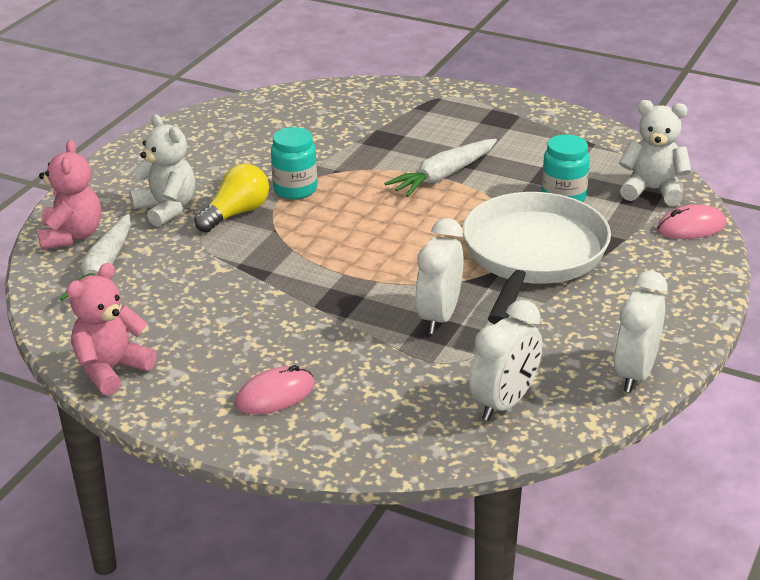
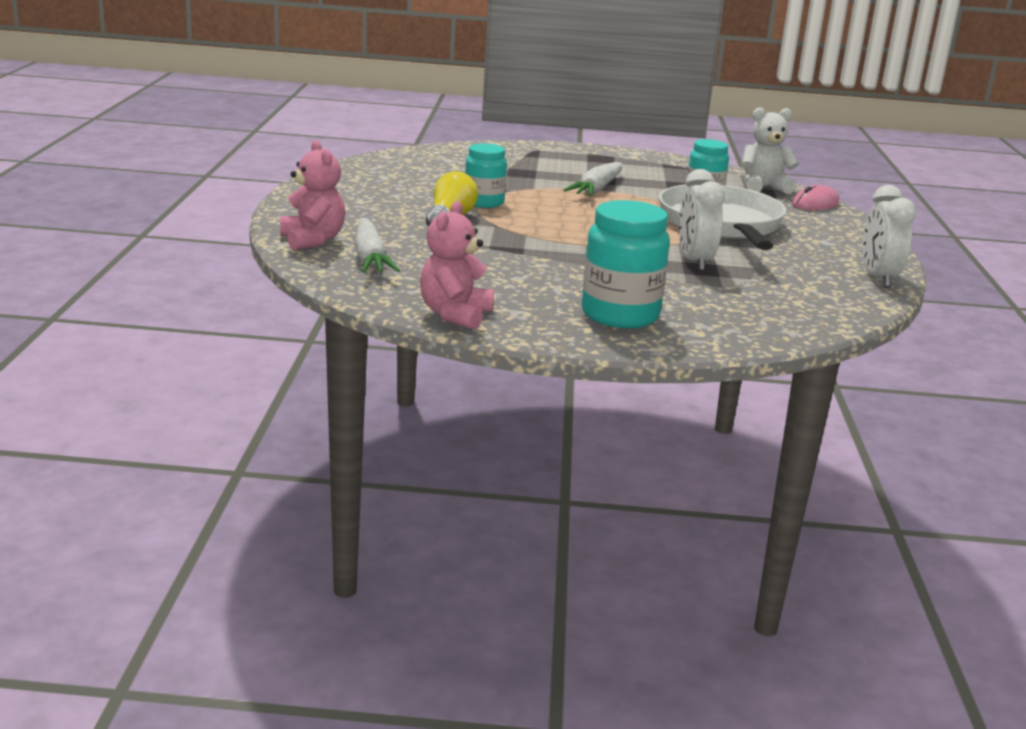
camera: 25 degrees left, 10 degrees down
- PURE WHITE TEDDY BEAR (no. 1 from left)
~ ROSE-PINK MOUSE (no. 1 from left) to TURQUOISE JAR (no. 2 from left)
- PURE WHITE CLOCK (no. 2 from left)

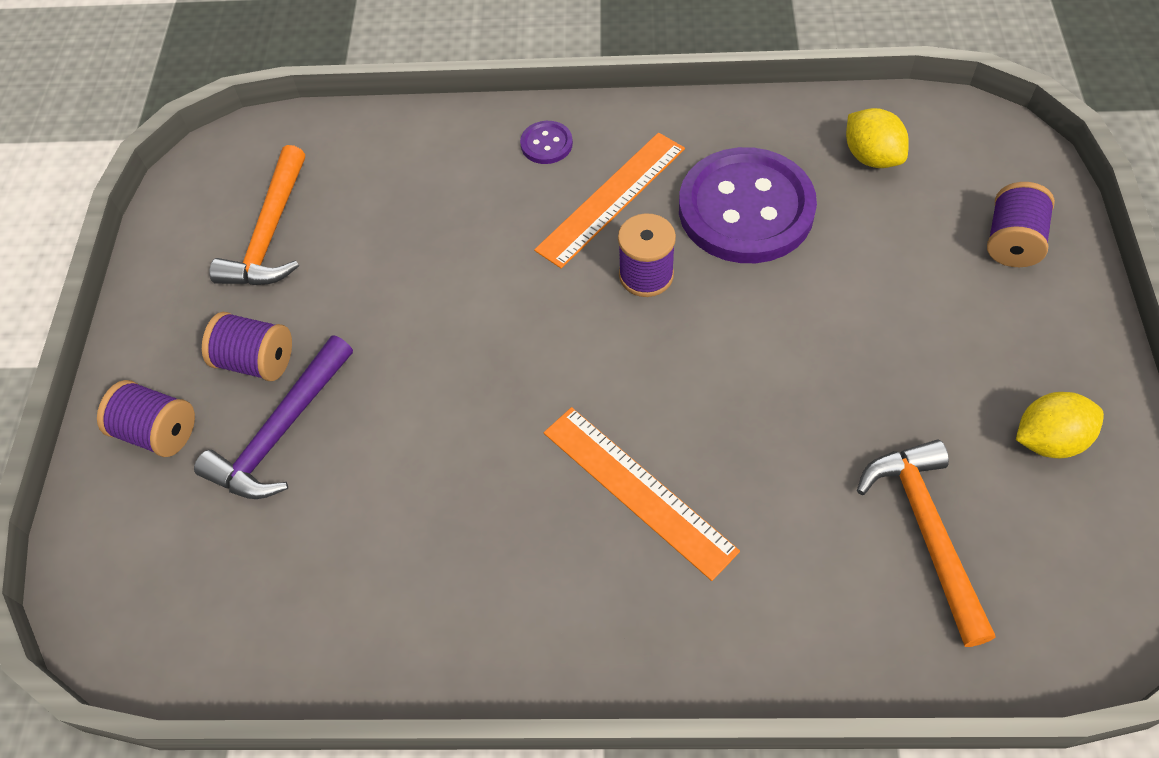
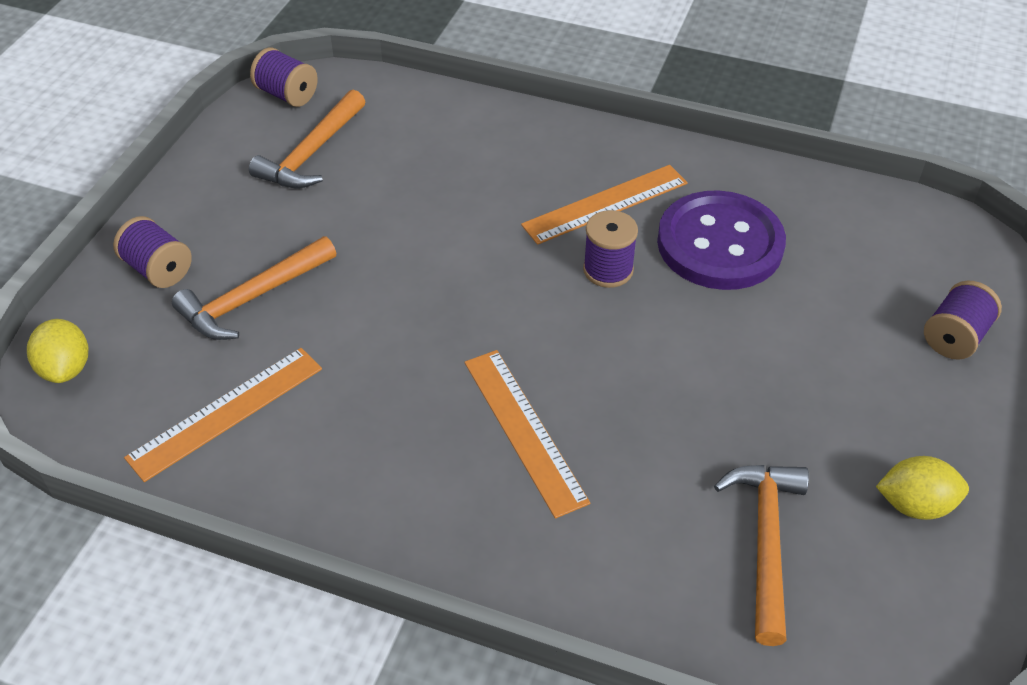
camera: 15 degrees right, 10 degrees down
~ VIOLET HAMMER to ORANGE-COLOURED HAMMER (no. 1 from left)
~ VIOLET REEL OF THREAD (no. 2 from left)
- VIOLET SEWING BUTTON (no. 1 from left)
~ GOLDEN CITRUS FRUIT (no. 1 from left)
+ ORANGE-COLOURED STRAIGHTEDGE (no. 1 from left)

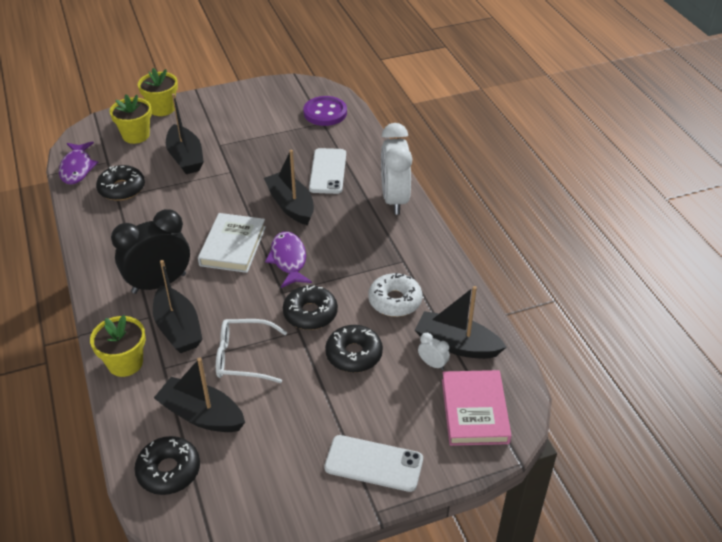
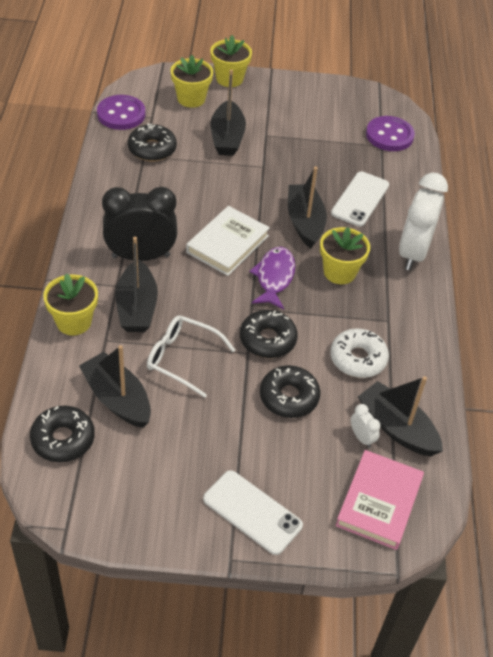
camera: 20 degrees right, 5 degrees up
~ VIOLET TOY FISH (no. 1 from left) to VIOLET SEWING BUTTON (no. 1 from left)
+ GOLDEN FLOWER POT (no. 4 from left)

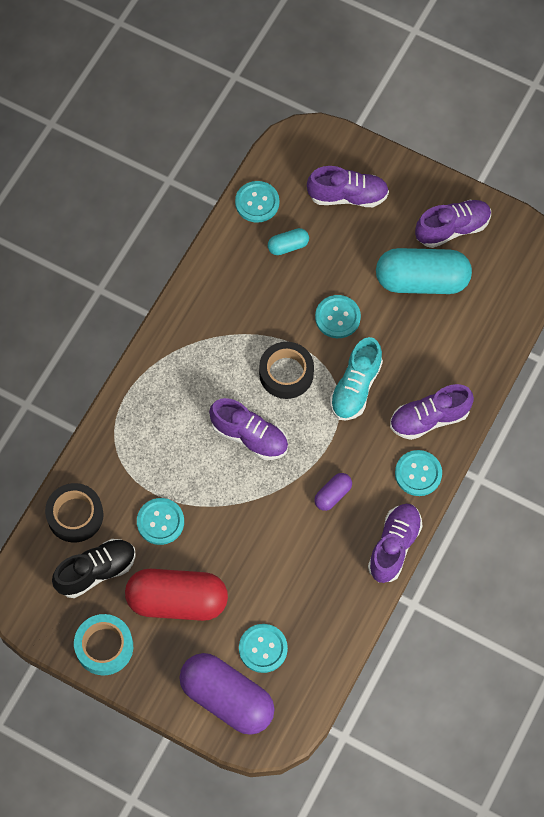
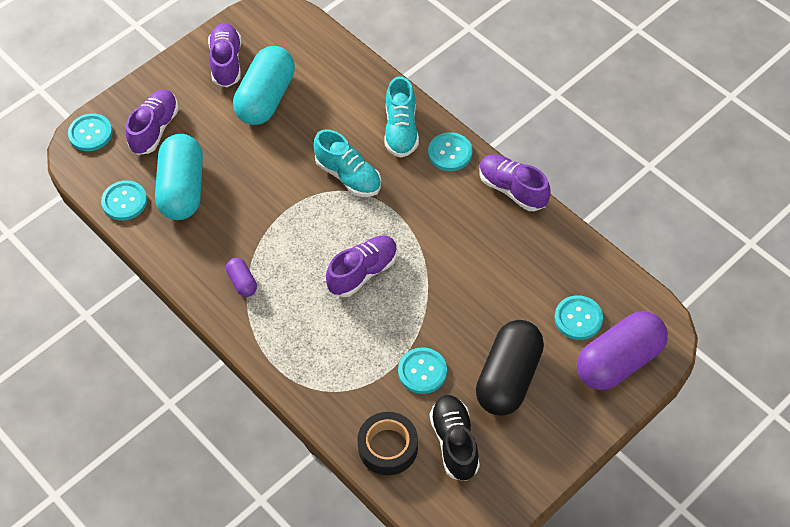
camera: 70 degrees left, 10 degrees down
- TURQUOISE TAPE
~ CRIMSON PILL to EBONY PILL
- EBONY TAPE (no. 2 from left)
~ TURQUOISE PILL (no. 1 from left) x2.20
~ VIOLET PILL (no. 2 from left in the first image) to VIOLET PILL (no. 1 from left)
~ TURQUOISE SEWING BUTTON (no. 4 from left in the first image) to TURQUOISE SEWING BUTTON (no. 1 from left)
~ VIOLET SHOE (no. 4 from left) to TURQUOISE SHOE (no. 2 from left)

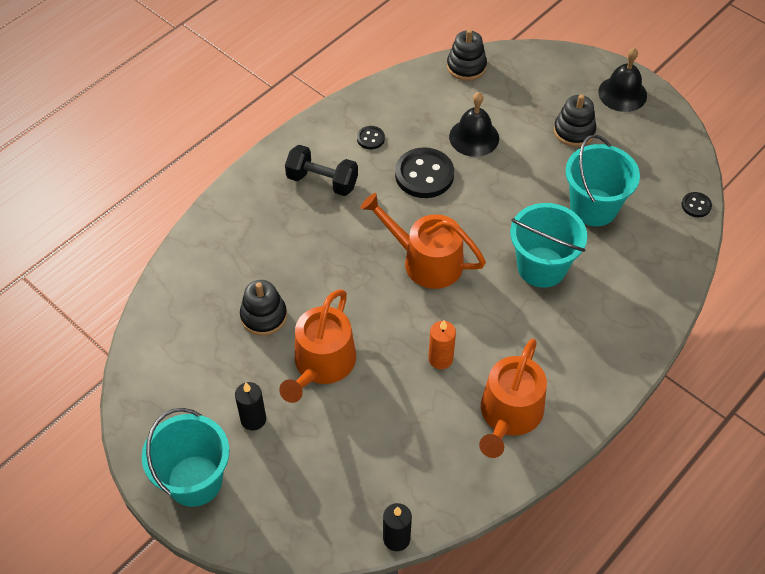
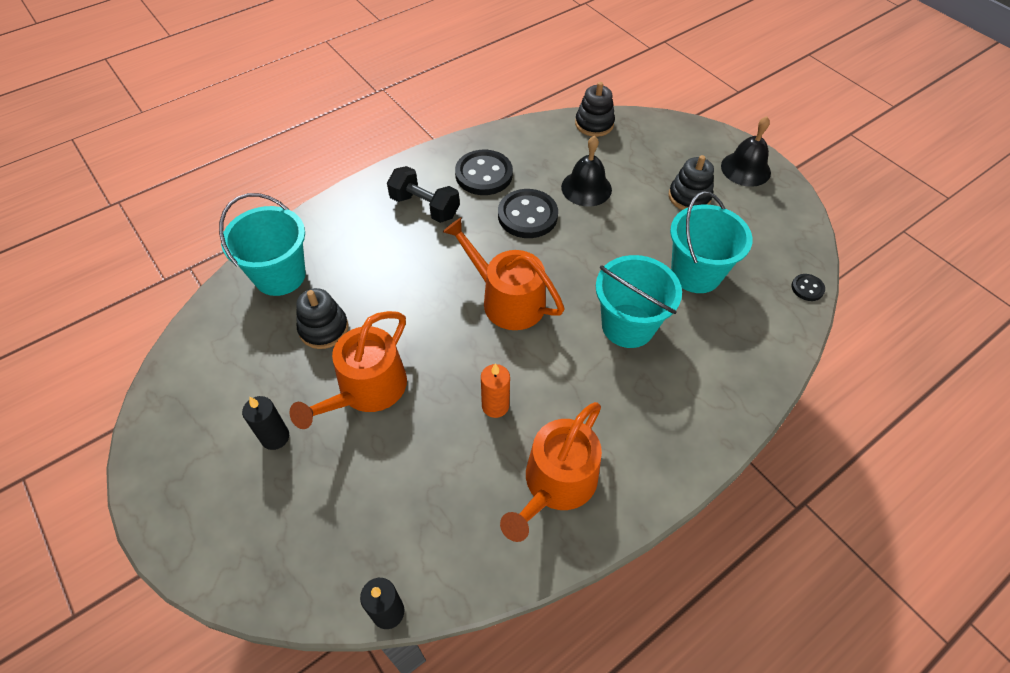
camera: 10 degrees right, 0 degrees up
~ TURQUOISE SAND BUCKET (no. 1 from left)
~ EBONY SEWING BUTTON (no. 1 from left) x2.05

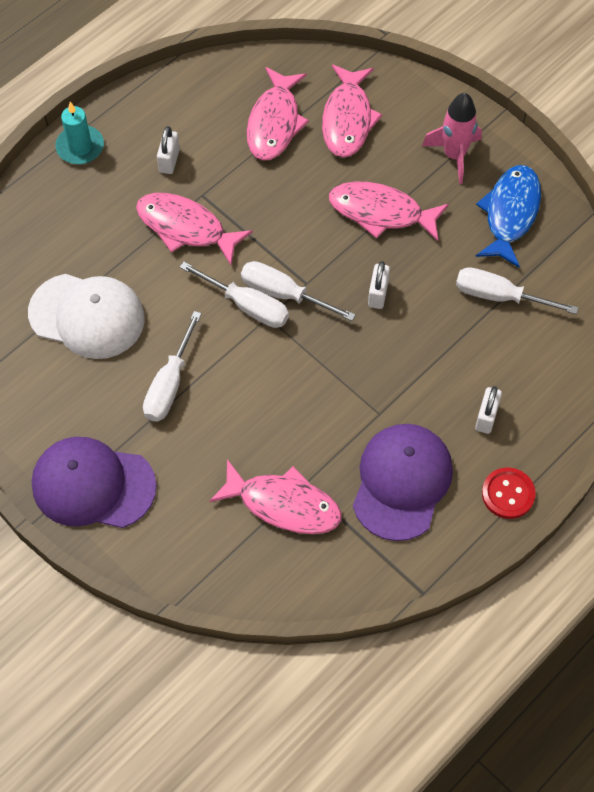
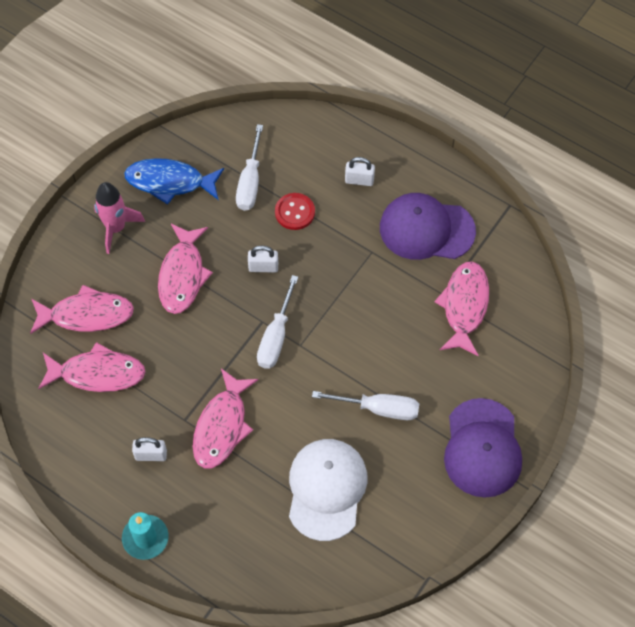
camera: 100 degrees left, 0 degrees up
- PURE WHITE HAND SCREWDRIVER (no. 2 from left)
~ CRIMSON SEWING BUTTON

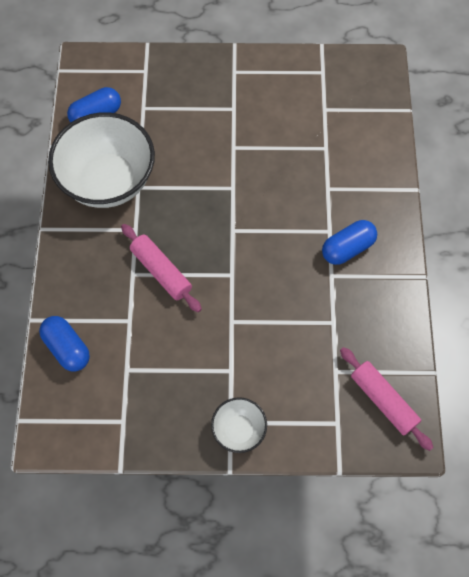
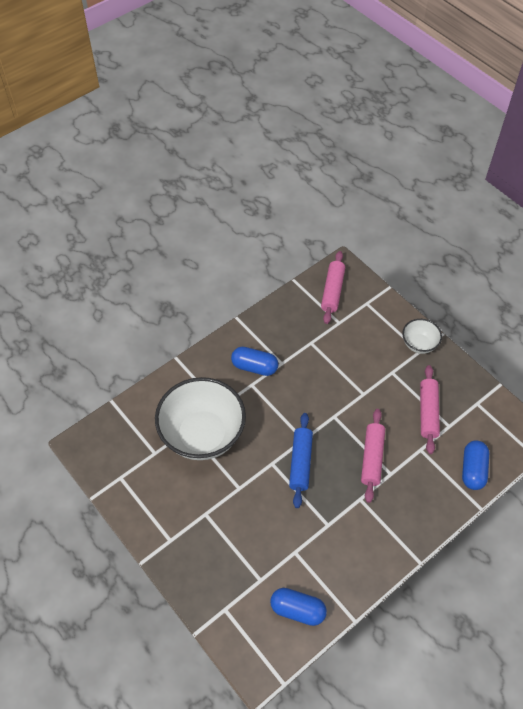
camera: 130 degrees left, 10 degrees down
~ PURE WHITE DEEP DISH (no. 1 from left)
+ ROYAL BLUE PASTRY ROLLER
+ ROSE-PINK PASTRY ROLLER (no. 3 from left)

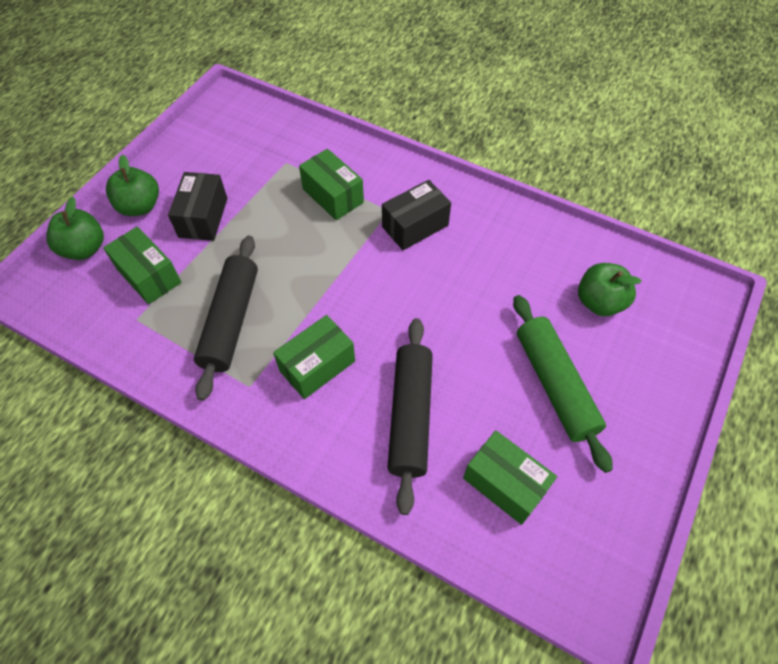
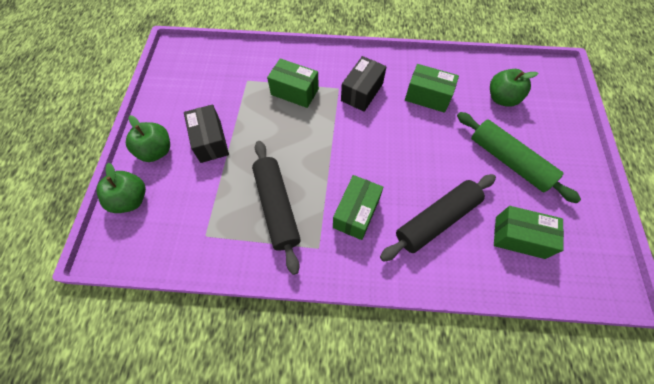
camera: 25 degrees left, 5 degrees up
~ EMERALD PACKAGE (no. 1 from left in the first image) to EMERALD PACKAGE (no. 3 from left)
~ EBONY PASTRY ROLLER (no. 2 from left) 75 degrees clockwise

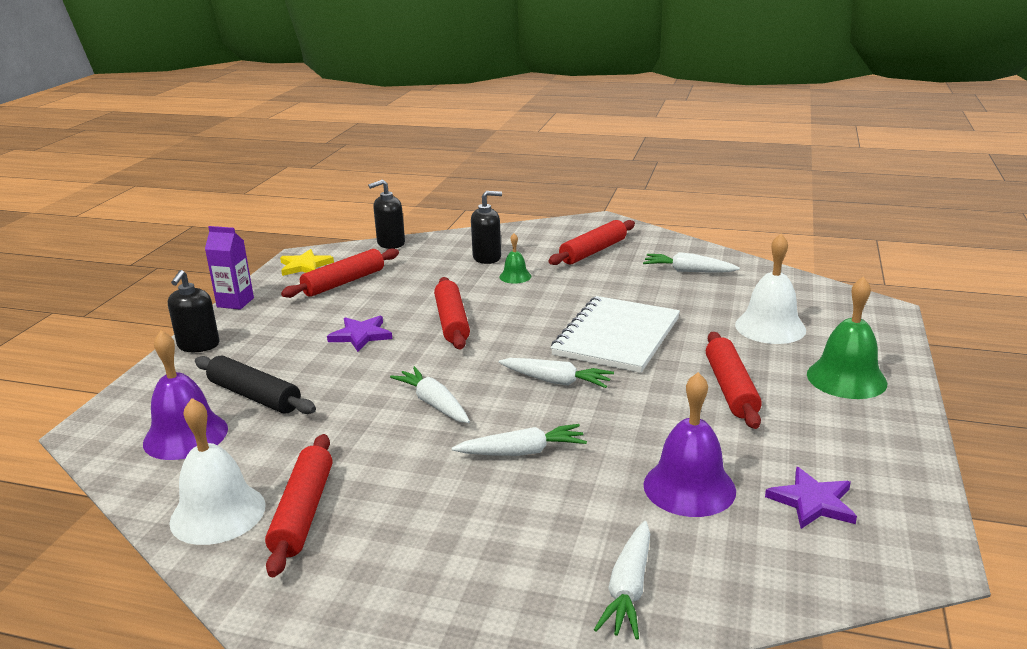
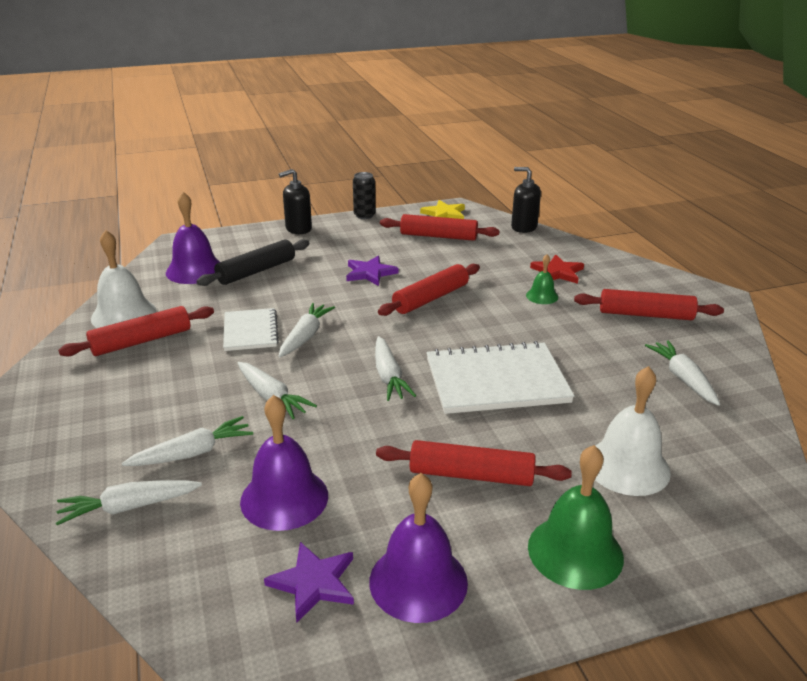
camera: 55 degrees right, 5 degrees up
~ EBONY PASTRY ROLLER 45 degrees clockwise
~ VIOLET MILK CARTON to EBONY TIN
~ EBONY PUMP BOTTLE (no. 3 from left) to CRIMSON STAR SHAPE
~ CRIMSON PASTRY ROLLER (no. 5 from left in the first image) 45 degrees clockwise
+ PURE WHITE ROOT VEGETABLE (no. 2 from left)
+ PURE WHITE NOTEPAD (no. 1 from left)
+ VIOLET BELL (no. 3 from left)

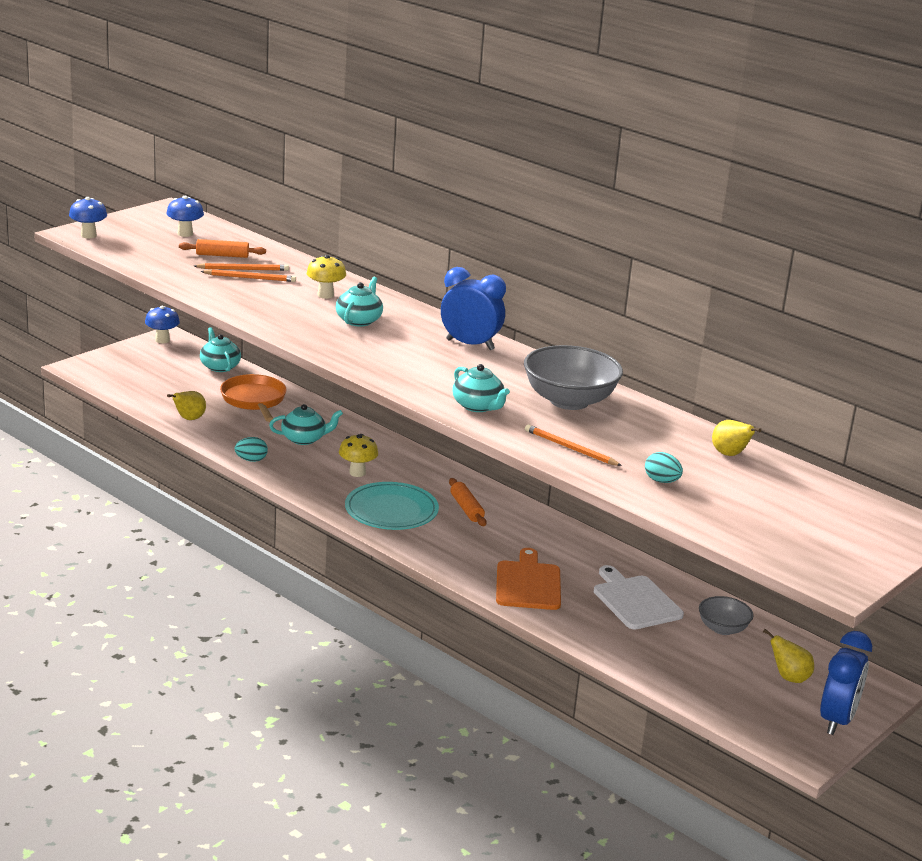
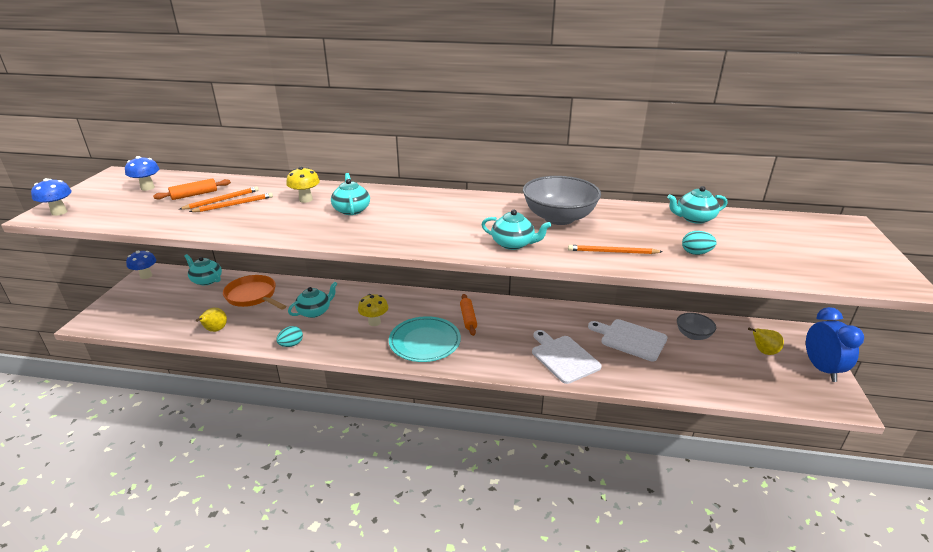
camera: 30 degrees left, 5 degrees up
- ROYAL BLUE CLOCK (no. 1 from left)
~ ORANGE-COLOURED PASTRY ROLLER (no. 2 from left) 45 degrees clockwise
~ ORANGE-COLOURED CHOPPING BOARD to PURE WHITE CHOPPING BOARD (no. 1 from left)
~ GOLDEN PEAR FRUIT (no. 2 from left) to TURQUOISE TEAPOT (no. 5 from left)

